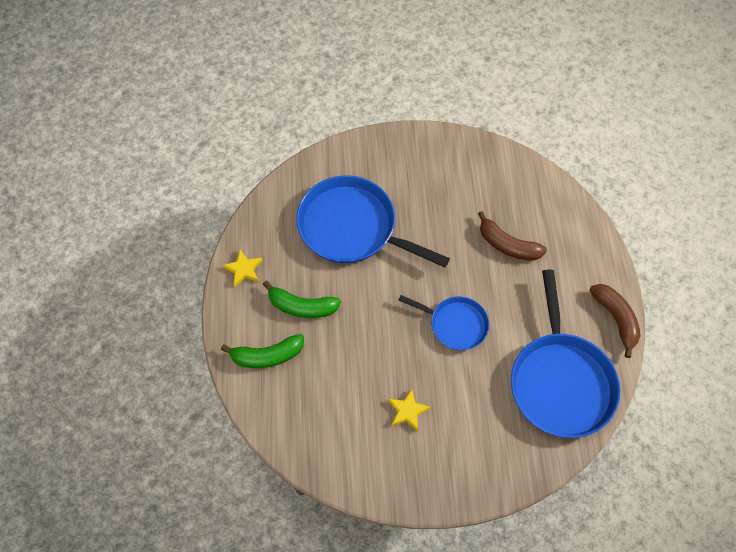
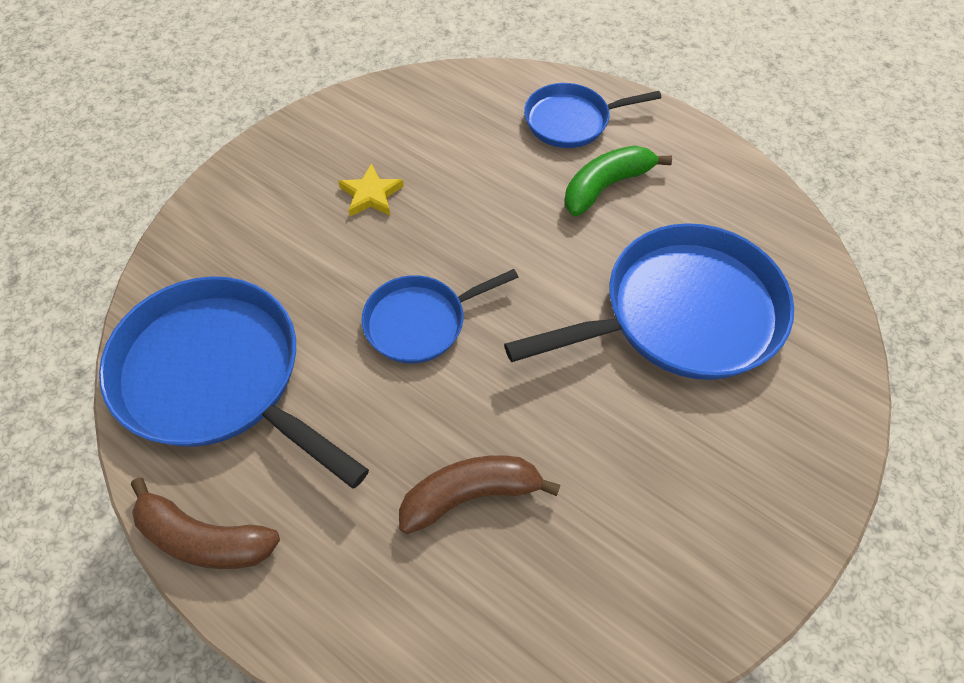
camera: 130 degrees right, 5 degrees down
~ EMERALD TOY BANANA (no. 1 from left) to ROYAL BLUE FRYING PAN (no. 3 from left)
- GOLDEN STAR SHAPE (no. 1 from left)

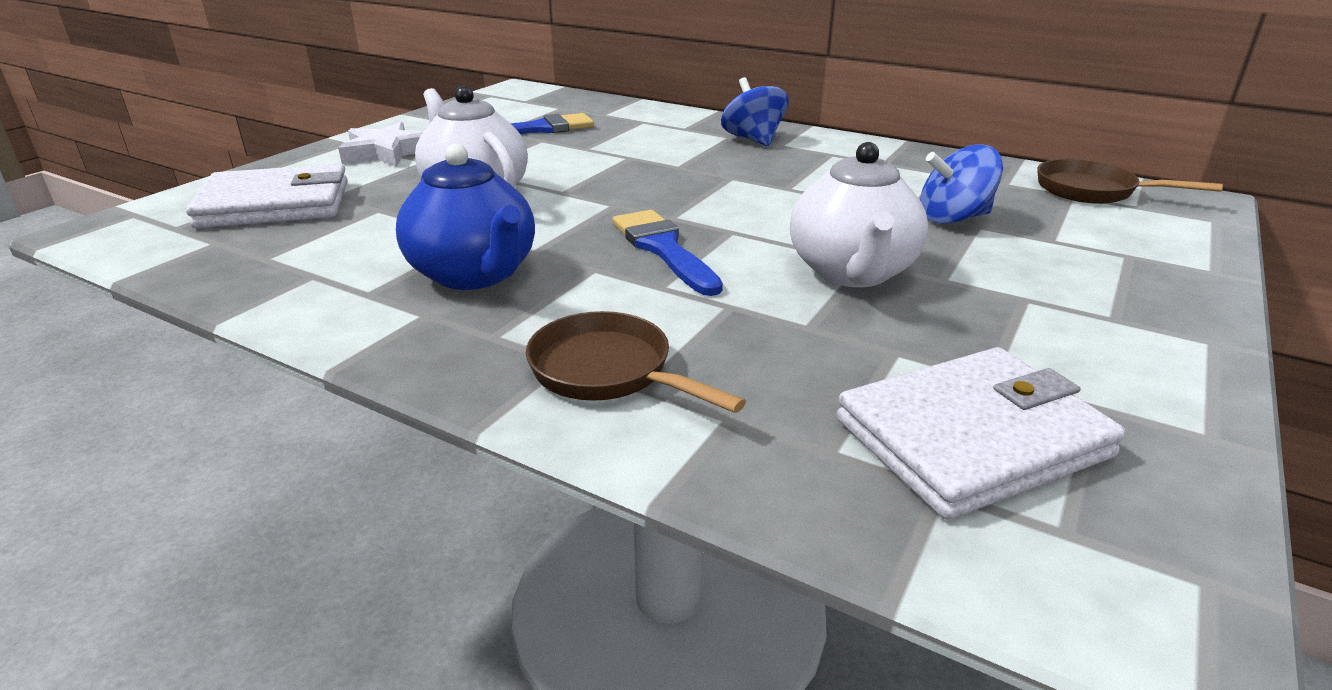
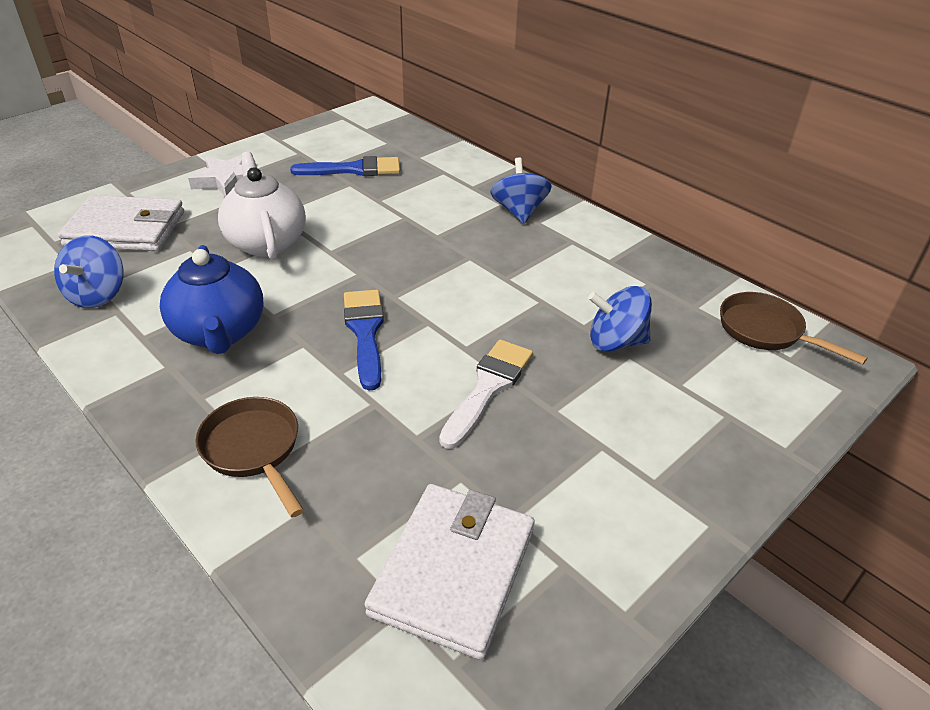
camera: 15 degrees right, 10 degrees up
~ PURE WHITE TEAPOT (no. 2 from left) to PURE WHITE BRUSH
~ PURE WHITE WALLET (no. 2 from left) 60 degrees counterclockwise
+ ROYAL BLUE WHIRLIGIG (no. 1 from left)

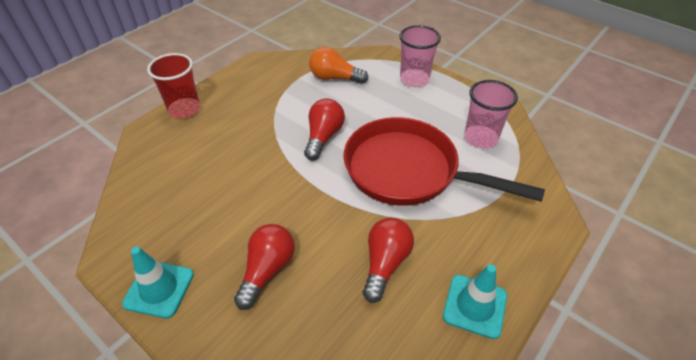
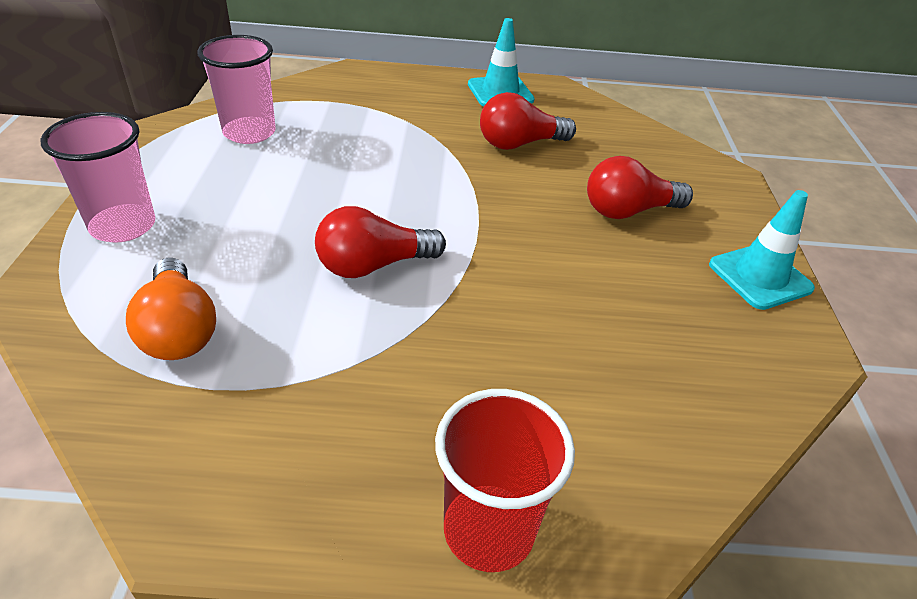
camera: 130 degrees left, 5 degrees down
- CRIMSON FRYING PAN

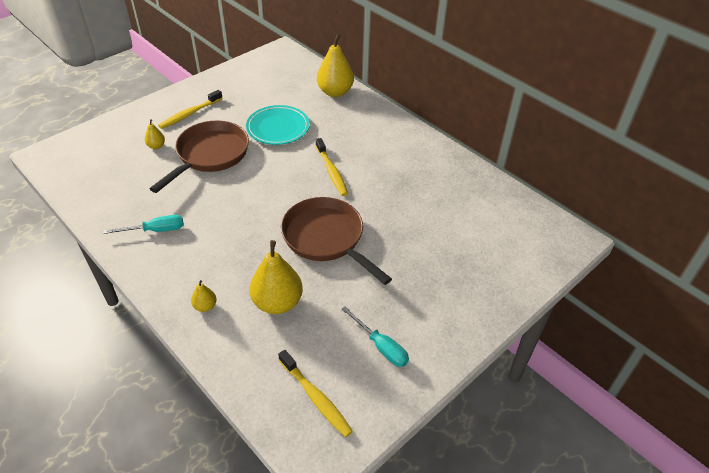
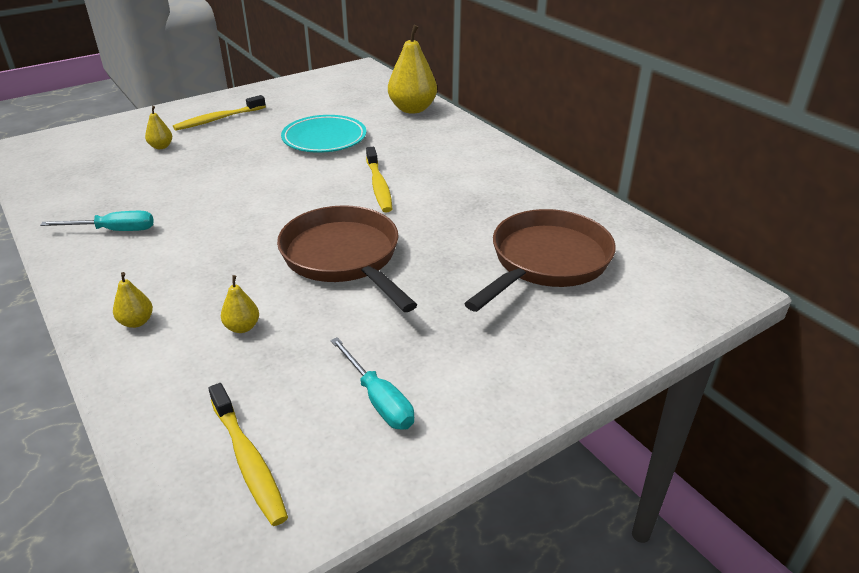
camera: 10 degrees right, 10 degrees down
~ BROWN FRYING PAN (no. 1 from left in the first image) to BROWN FRYING PAN (no. 2 from left)
~ GOLDEN PEAR FRUIT (no. 3 from left) x0.47

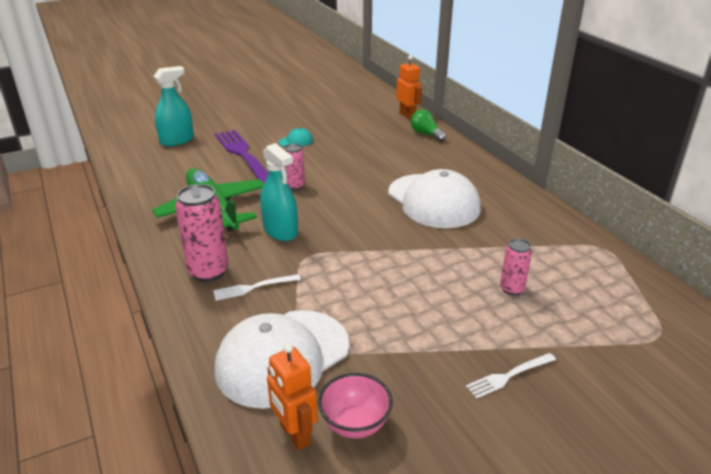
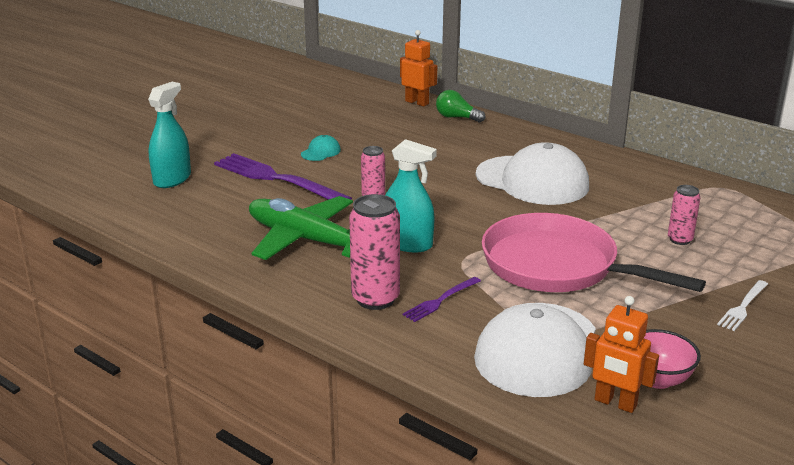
camera: 25 degrees left, 5 degrees down
~ PURE WHITE FORK (no. 1 from left) to VIOLET FORK (no. 2 from left)
+ ROSE-PINK FRYING PAN

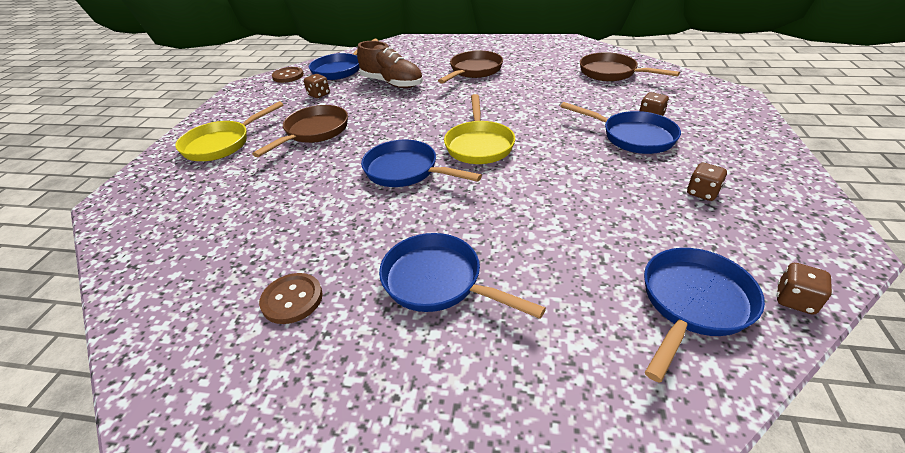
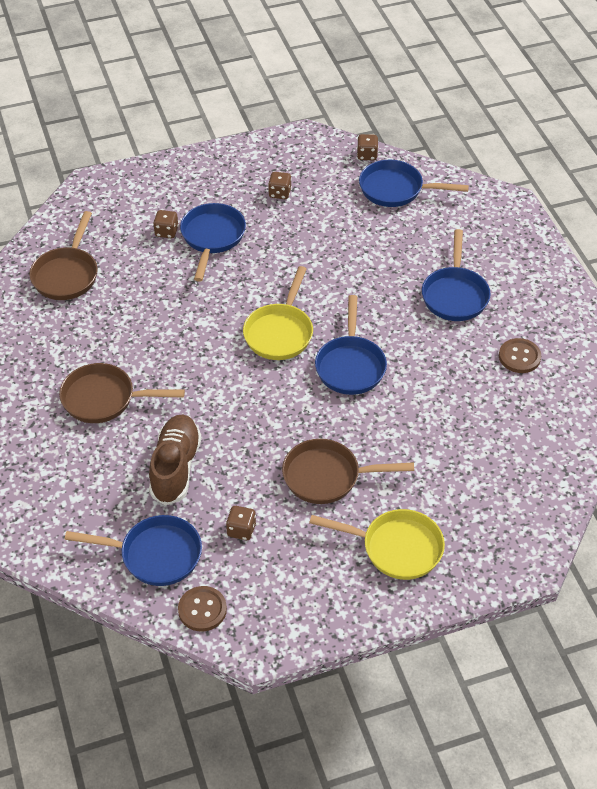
camera: 120 degrees left, 10 degrees up
~ GOLDEN FRYING PAN (no. 2 from left in the first image) 135 degrees clockwise

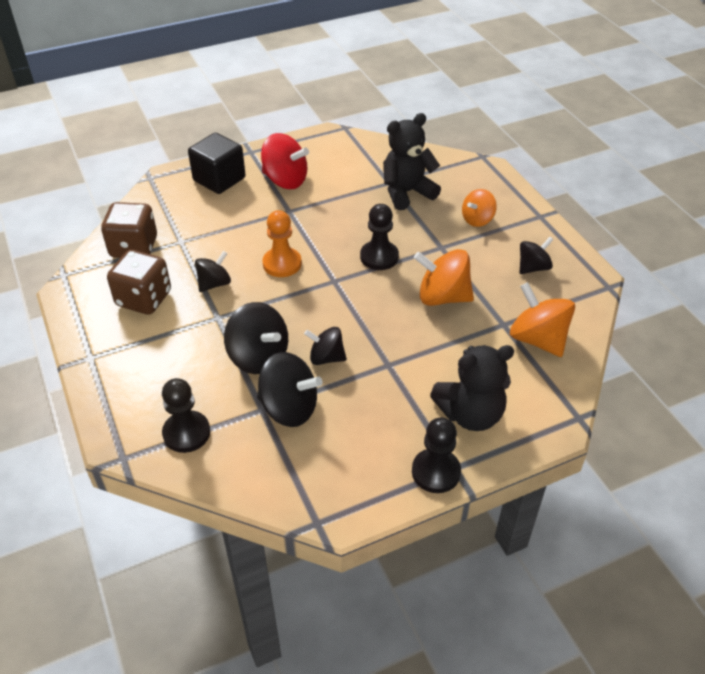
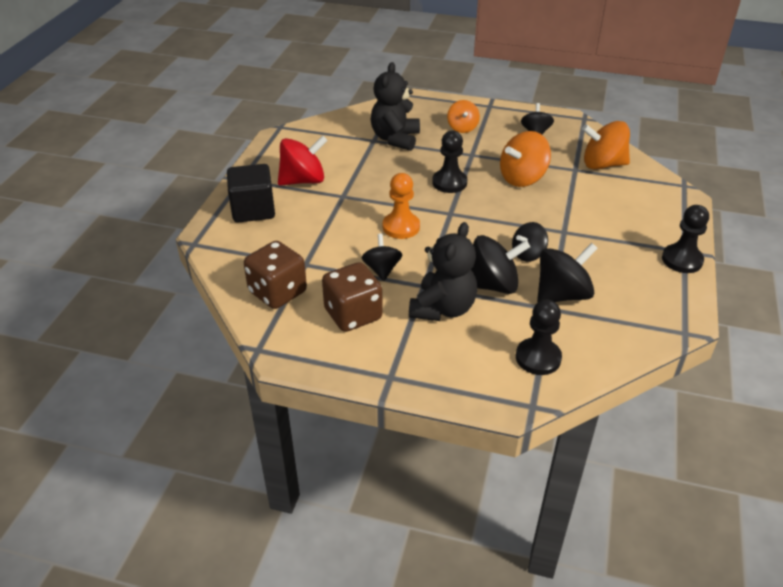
camera: 50 degrees left, 5 degrees down
~ EBONY TEDDY BEAR (no. 2 from left)

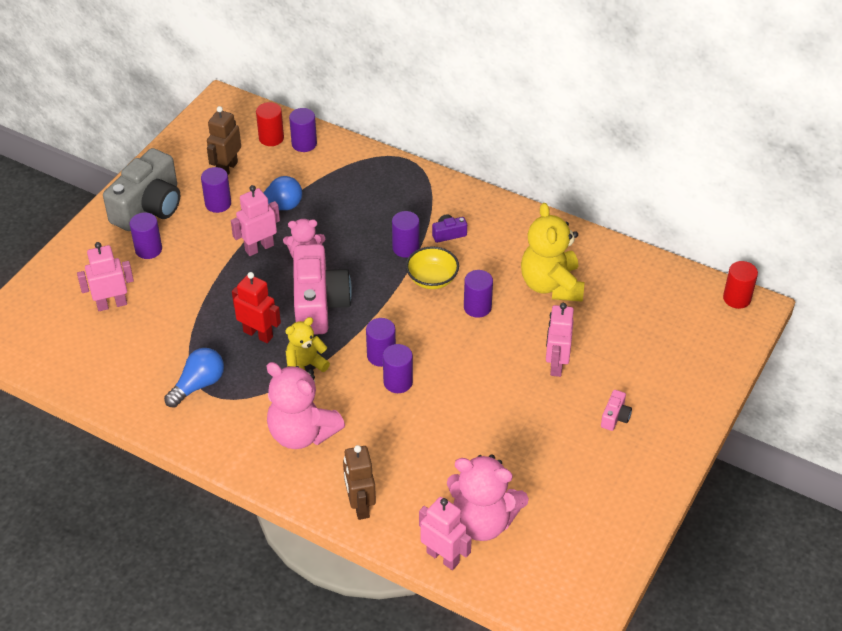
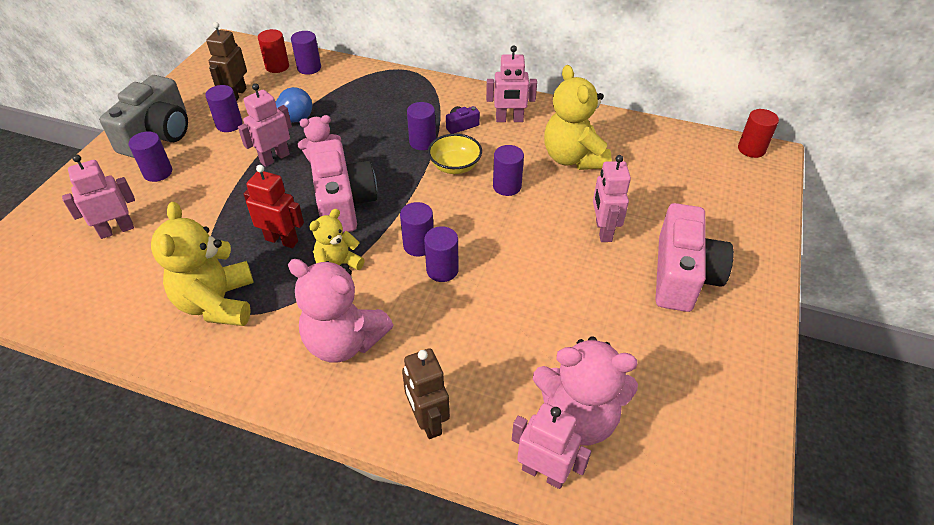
camera: 10 degrees left, 0 degrees up
~ ROYAL BLUE LIGHT BULB (no. 1 from left) to GOLDEN TEDDY BEAR (no. 1 from left)
~ ROSE-PINK PHOTO CAMERA (no. 2 from left) x2.41
+ ROSE-PINK TOY ROBOT (no. 3 from left)

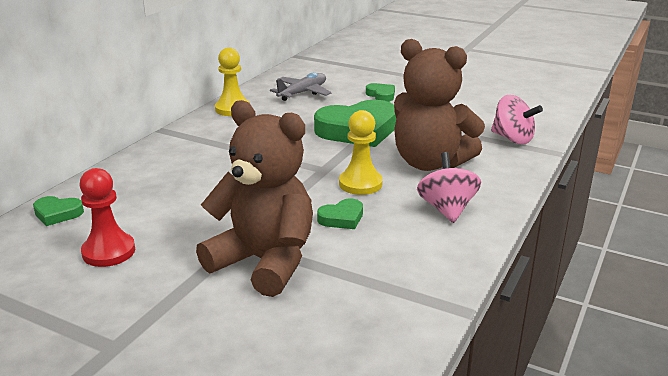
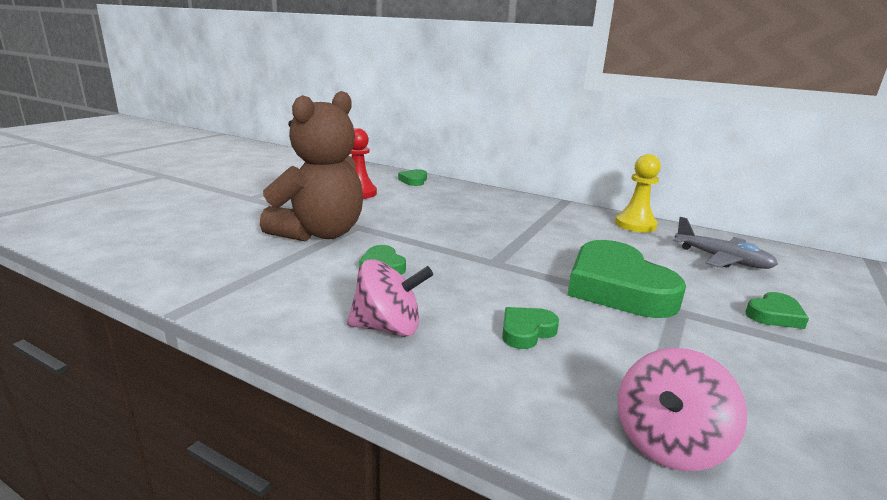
camera: 90 degrees right, 5 degrees down
- GOLDEN GAME PAWN (no. 2 from left)
~ BROWN TEDDY BEAR (no. 2 from left) to EMERALD HEART (no. 3 from left)

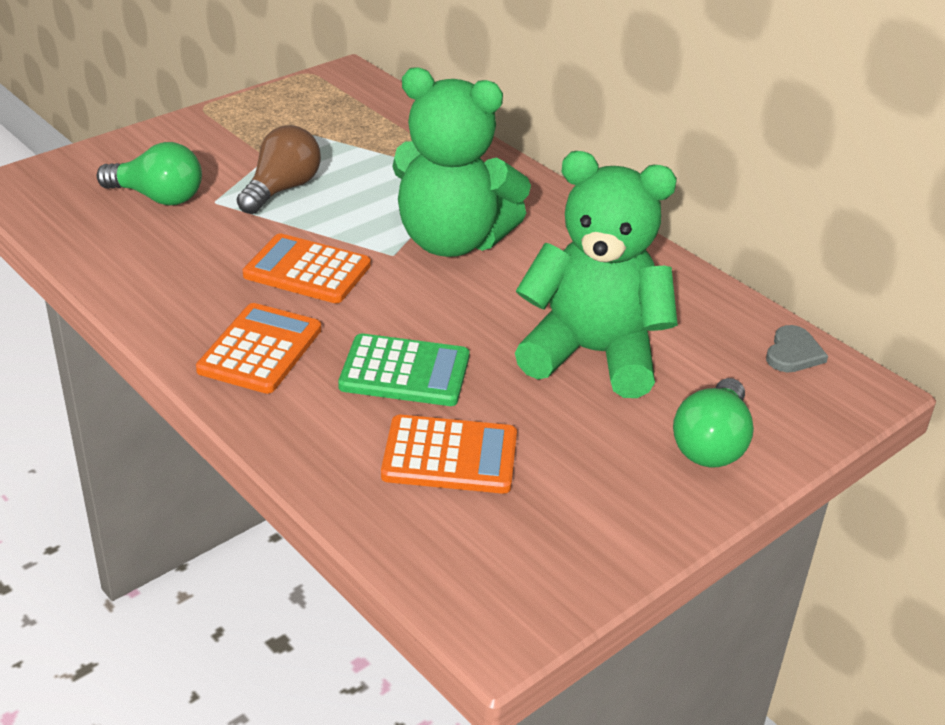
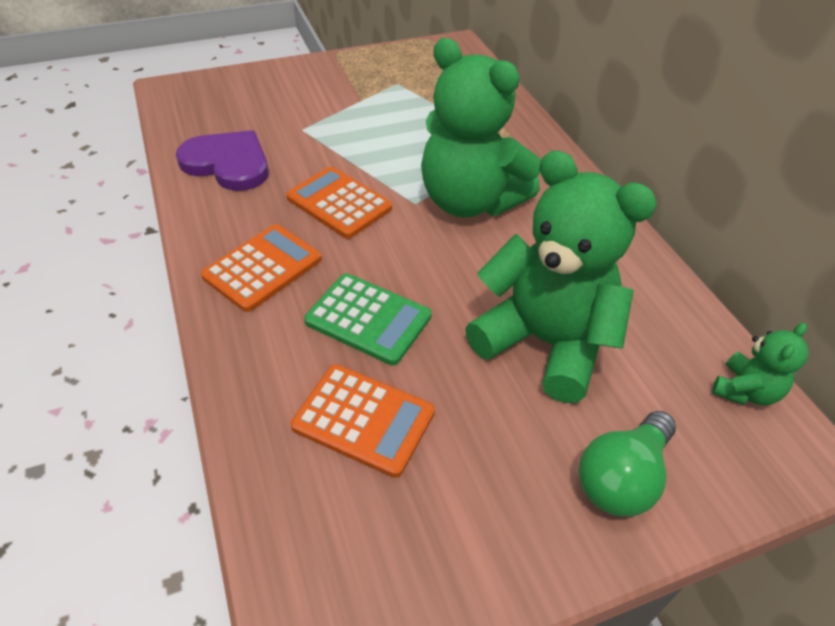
camera: 20 degrees right, 10 degrees up
- EMERALD LIGHT BULB (no. 1 from left)
- BROWN LIGHT BULB
~ GREY HEART to EMERALD TEDDY BEAR (no. 3 from left)
+ VIOLET HEART

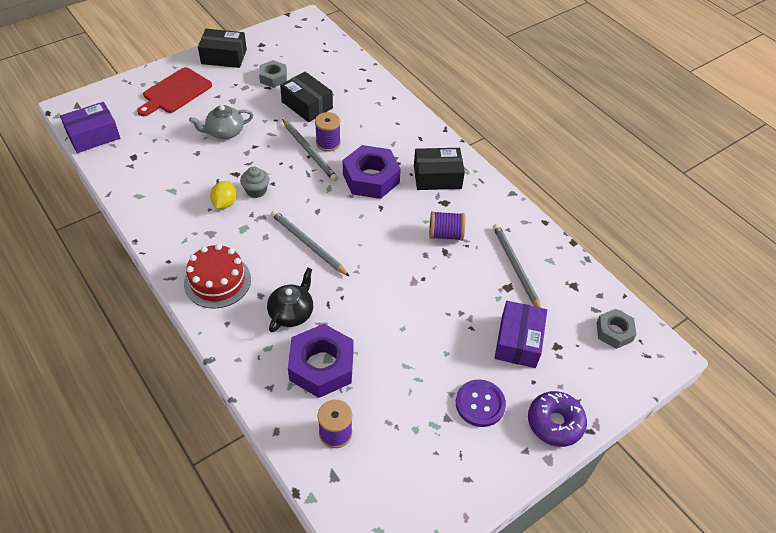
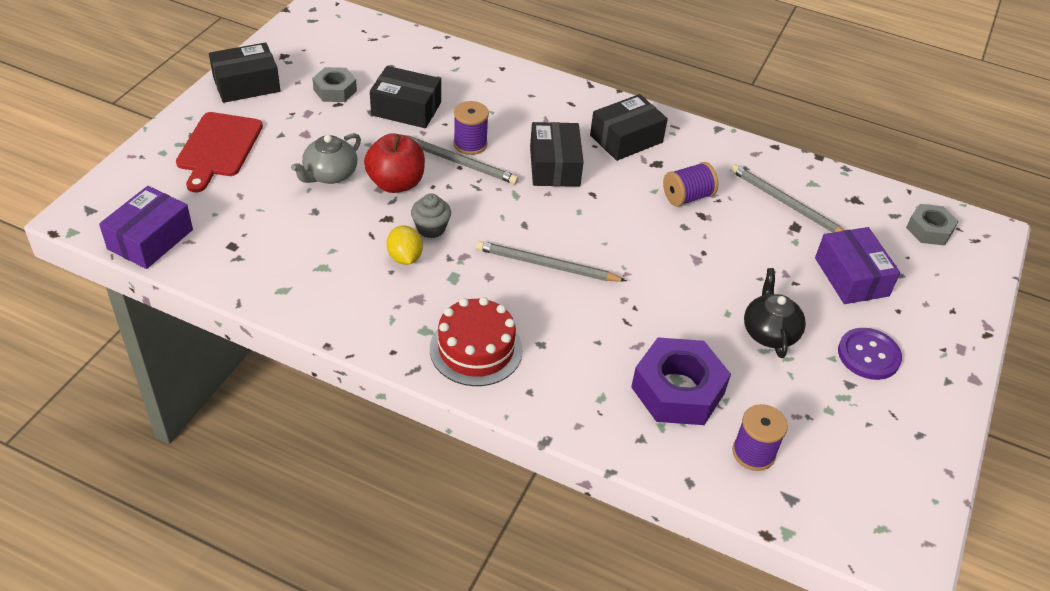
camera: 30 degrees left, 5 degrees down
~ EBONY TEAPOT
~ VIOLET HEXAGON NUT (no. 2 from left) to EBONY PACKAGE (no. 3 from left)
- VIOLET GLAZED DONUT
+ CRIMSON APPLE FRUIT

